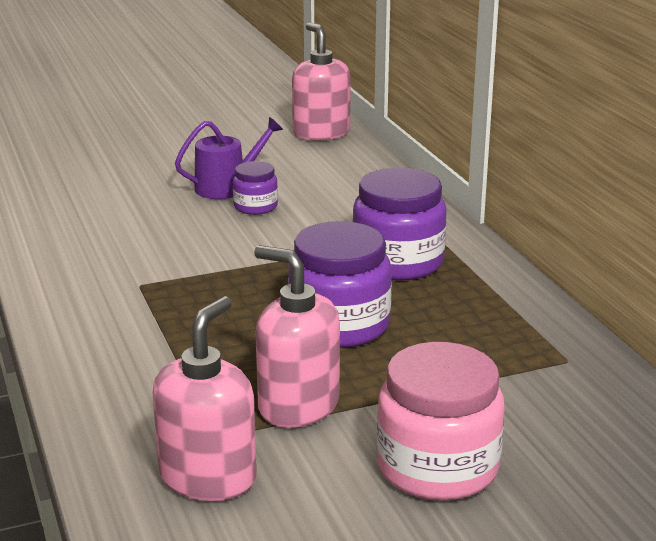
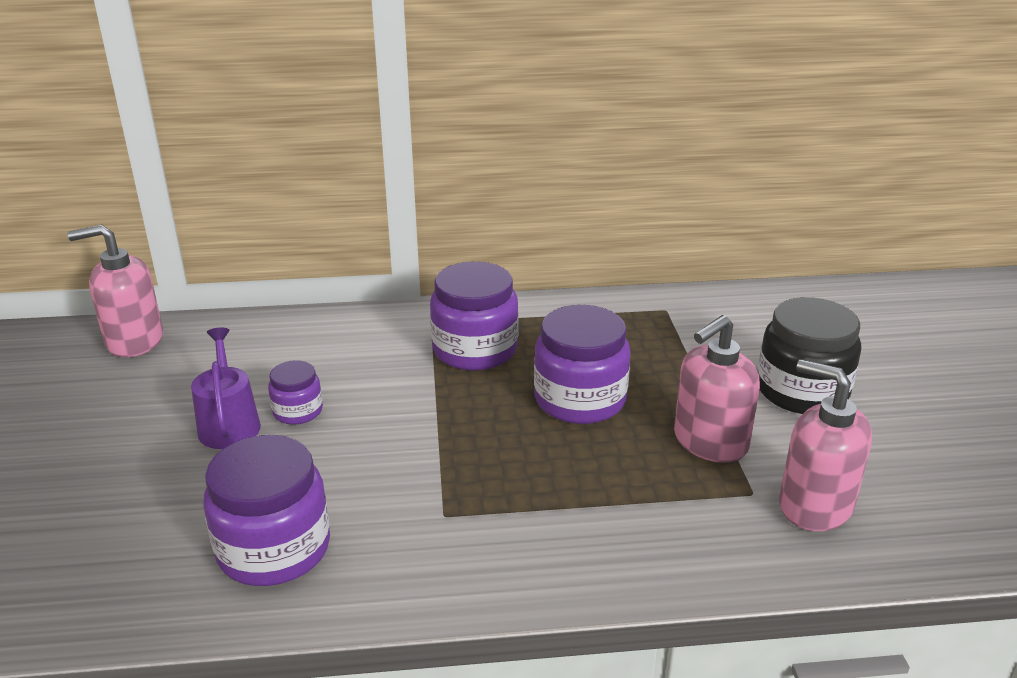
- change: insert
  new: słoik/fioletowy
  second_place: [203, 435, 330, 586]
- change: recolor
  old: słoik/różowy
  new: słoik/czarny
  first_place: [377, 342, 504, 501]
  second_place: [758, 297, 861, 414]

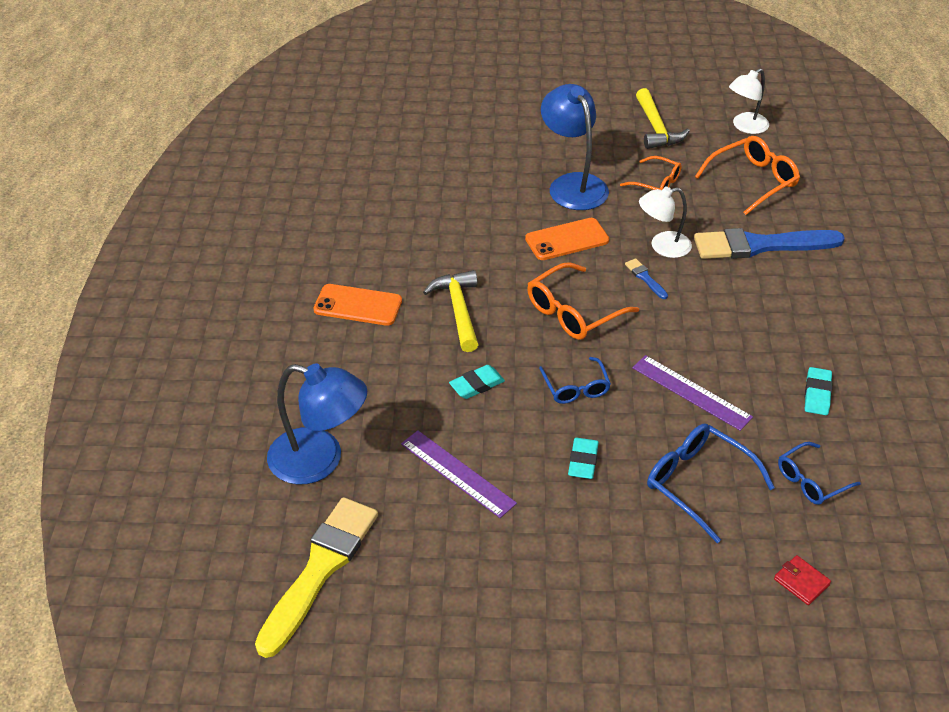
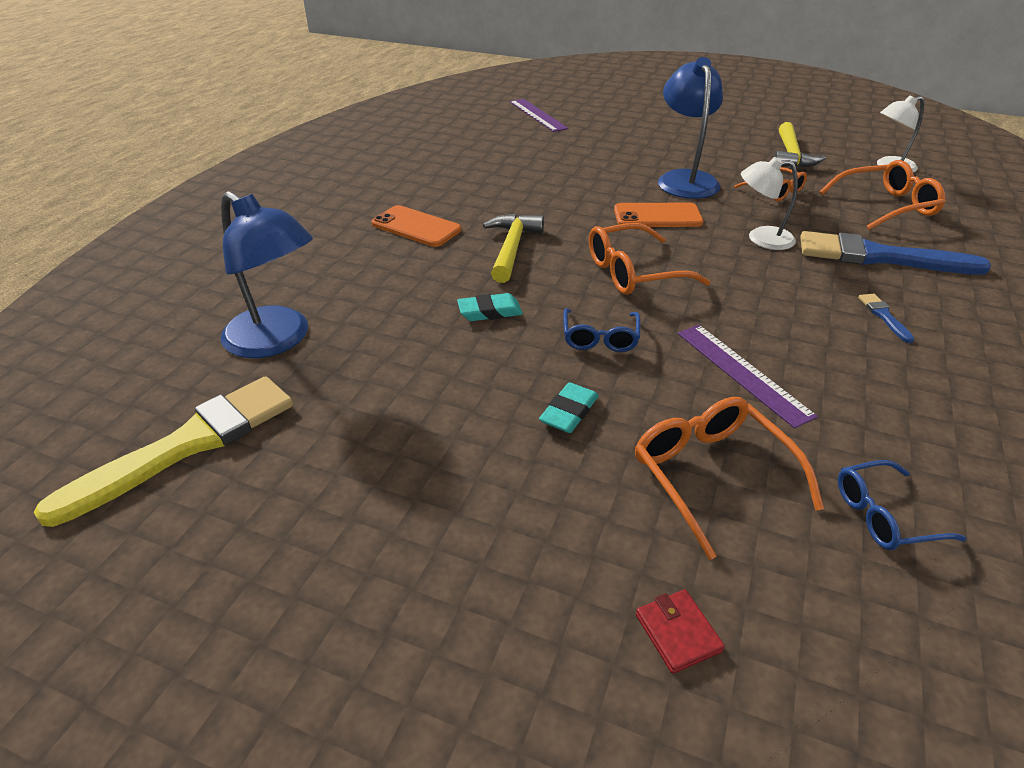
- change: delete
  old: gumka do mazania/turkusowy
  first_place: [805, 367, 832, 415]
- change: move
  old: linijka/fioletowy
  first_place: [401, 430, 517, 518]
  second_place: [510, 99, 569, 132]
- change: move
  old: pędzel/niebieski
  first_place: [625, 258, 668, 299]
  second_place: [858, 294, 915, 343]
- change: move
  old: portfel/czerwony
  first_place: [774, 555, 831, 605]
  second_place: [636, 590, 725, 674]
- change: recolor
  old: okulary/niebieski
  new: okulary/pomarańczowy
  first_place: [647, 424, 775, 543]
  second_place: [635, 397, 824, 560]

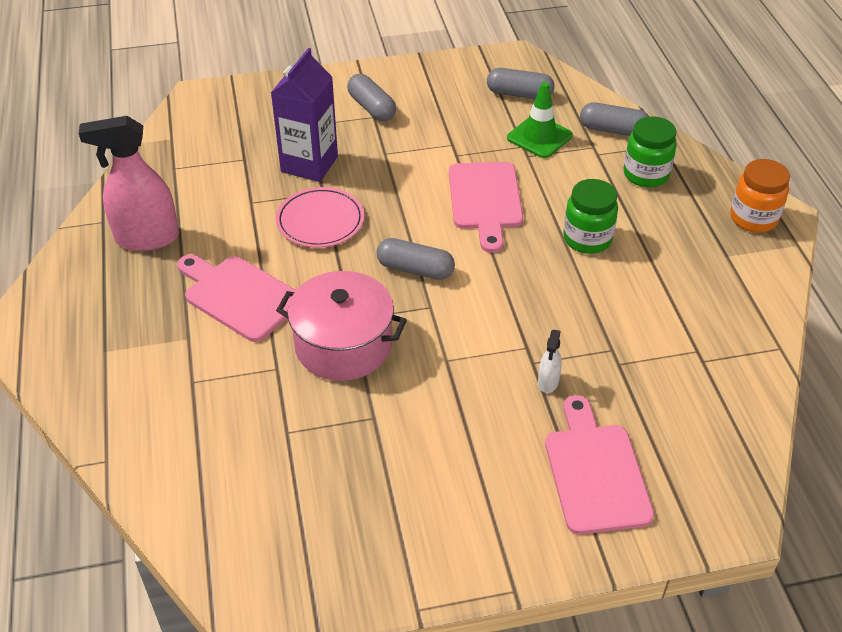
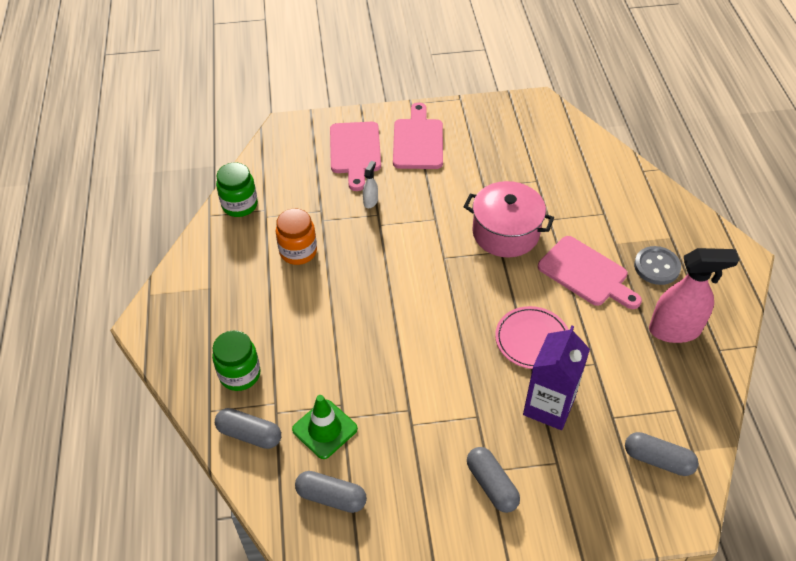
- change: insert
  new: guzik/szary
  second_place: [634, 246, 681, 285]
- change: move
  old: kapsułka/szary
  first_place: [376, 238, 455, 280]
  second_place: [625, 432, 699, 476]
- change: move
  old: deska do krojenia/różowy
  first_place: [449, 162, 523, 253]
  second_place: [393, 103, 443, 169]
- change: move
  old: słoik/zielony
  first_place: [563, 179, 618, 254]
  second_place: [216, 163, 258, 217]
- change: move
  old: słoik/pomarańczowy
  first_place: [730, 159, 790, 233]
  second_place: [276, 208, 317, 265]

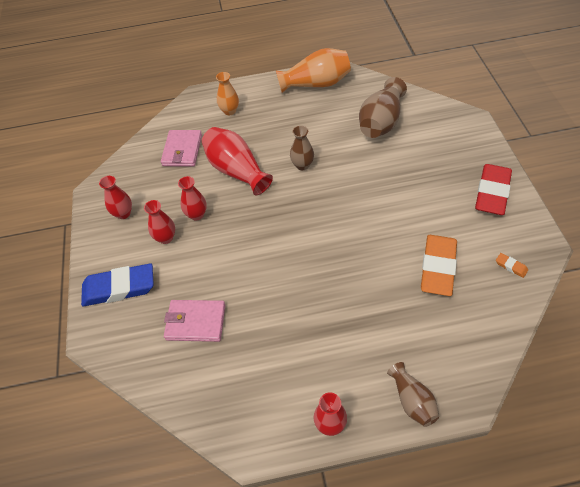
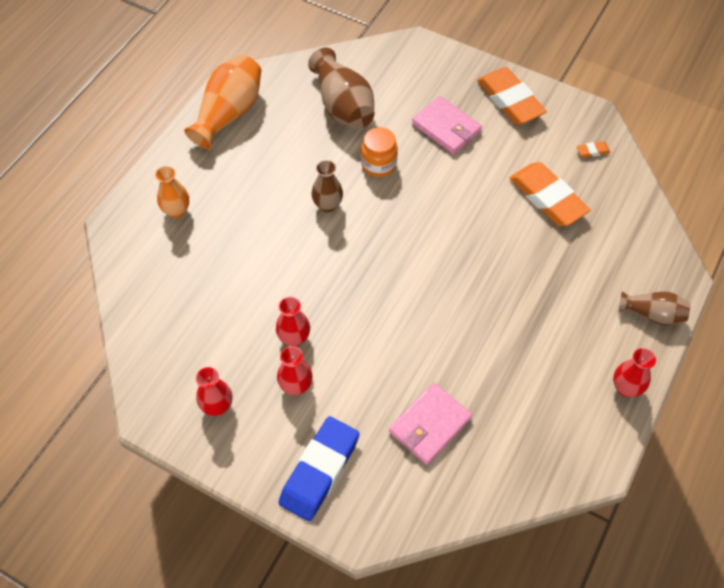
- change: delete
  old: wazon/czerwony
  first_place: [202, 127, 273, 195]
- change: insert
  new: słoik/pomarańczowy
  second_place: [361, 127, 398, 177]
- change: move
  old: portfel/różowy
  first_place: [161, 130, 202, 167]
  second_place: [412, 96, 482, 154]
- change: recolor
  old: gumka do mazania/czerwony
  new: gumka do mazania/pomarańczowy
  first_place: [475, 164, 512, 215]
  second_place: [477, 67, 547, 125]

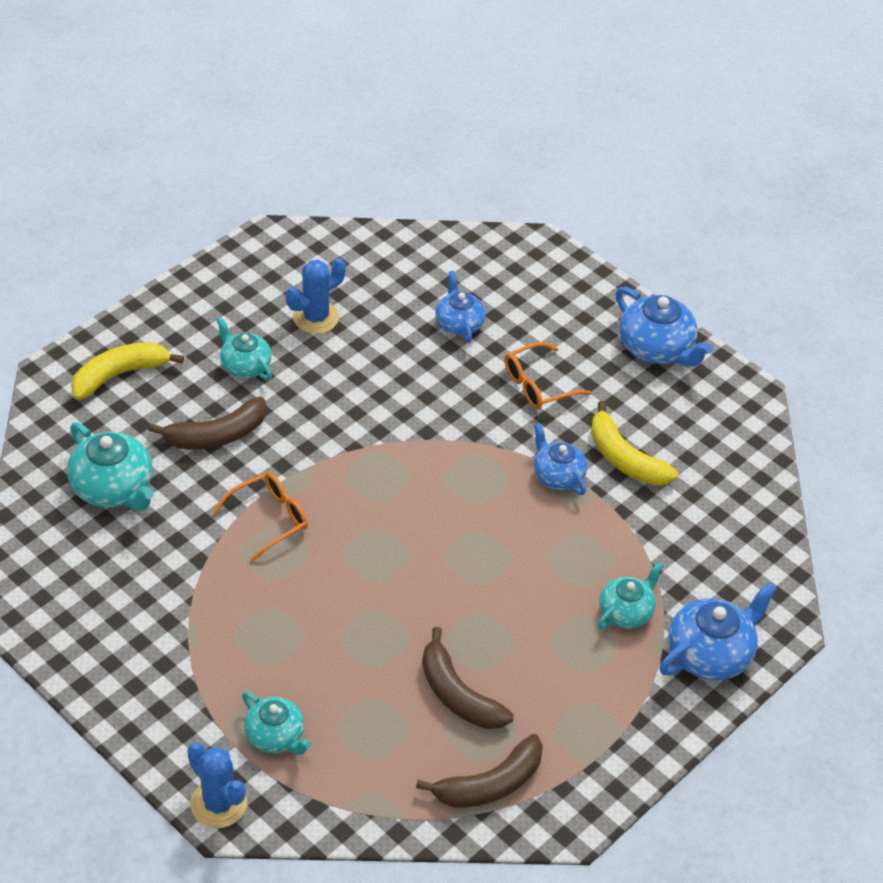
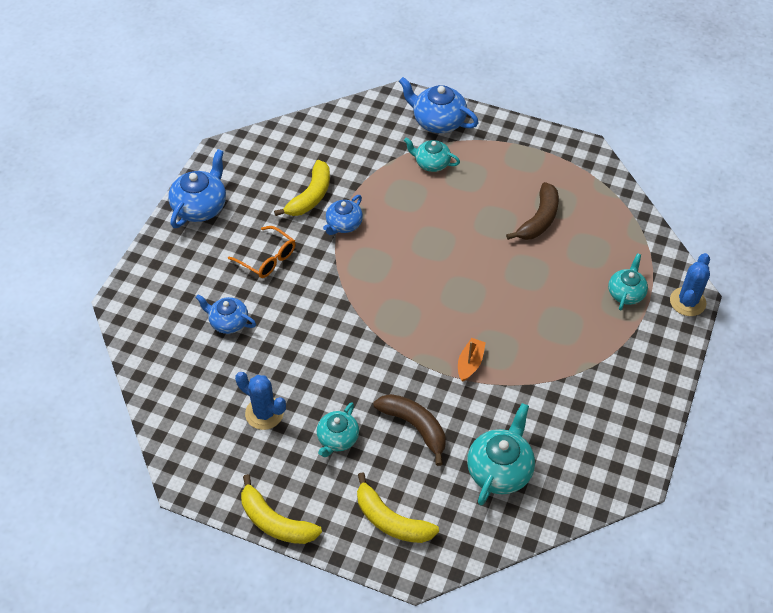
- change: delete
  old: banan/brązowy
  first_place: [416, 734, 543, 808]
- change: insert
  new: banan/żółty
  second_place: [241, 474, 322, 544]
- change: replace
  old: okulary/pomarańczowy
  new: łódka/pomarańczowy
  first_place: [212, 472, 308, 562]
  second_place: [458, 338, 486, 382]
- change: rotate
  old: imbryk/niebieski
  first_place: [435, 271, 486, 343]
  second_place: [196, 294, 256, 334]
  degrees: 60

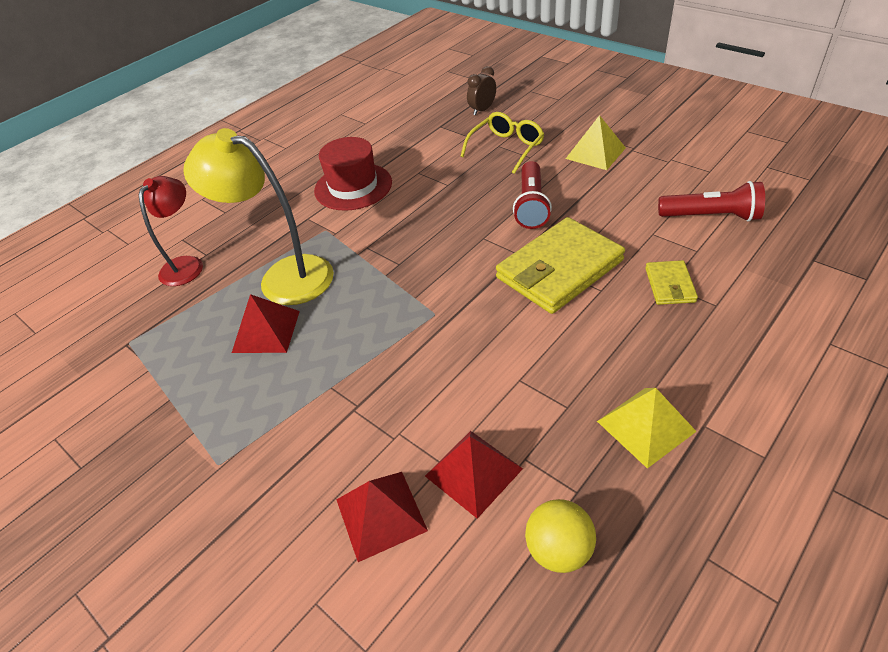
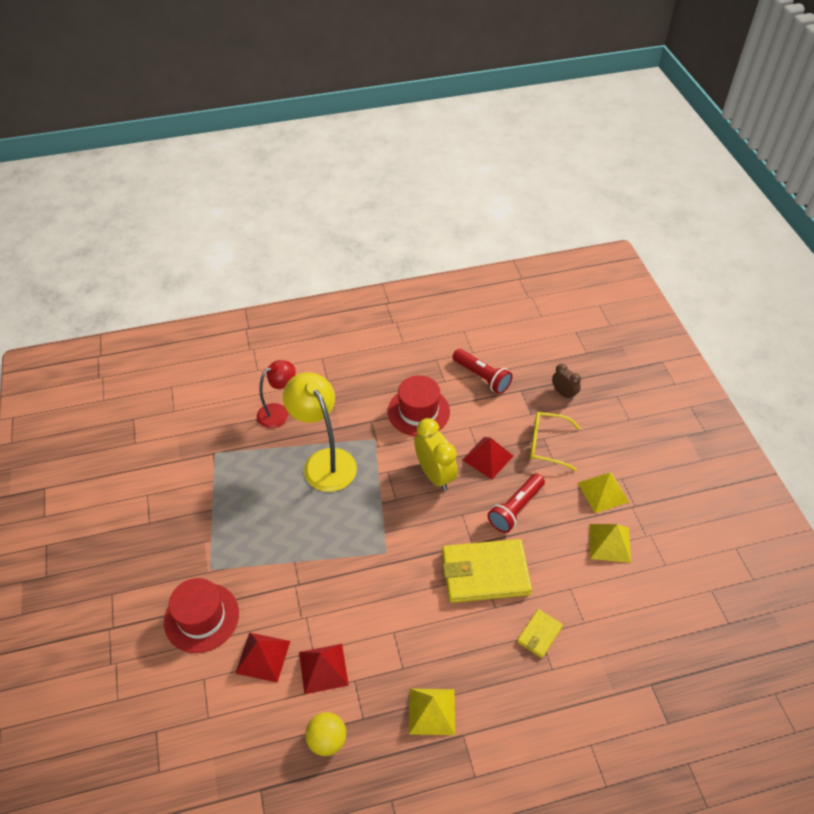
- change: insert
  new: kapelusz/czerwony
  second_place: [164, 578, 239, 653]
- change: insert
  new: budzik/żółty
  second_place: [414, 418, 458, 491]
- change: insert
  new: piramida/żółty
  second_place: [589, 524, 631, 563]
- change: move
  old: piramida/czerwony
  first_place: [232, 294, 300, 353]
  second_place: [462, 437, 513, 480]
- change: move
  old: latarka/czerwony
  first_place: [658, 181, 765, 222]
  second_place: [453, 349, 512, 394]
- change: rotate
  old: okulary/żółty
  first_place: [461, 112, 544, 174]
  second_place: [530, 412, 581, 471]
  degrees: -150
- change: rotate
  old: budzik/brązowy
  first_place: [467, 66, 496, 115]
  second_place: [552, 364, 581, 400]
  degrees: 60

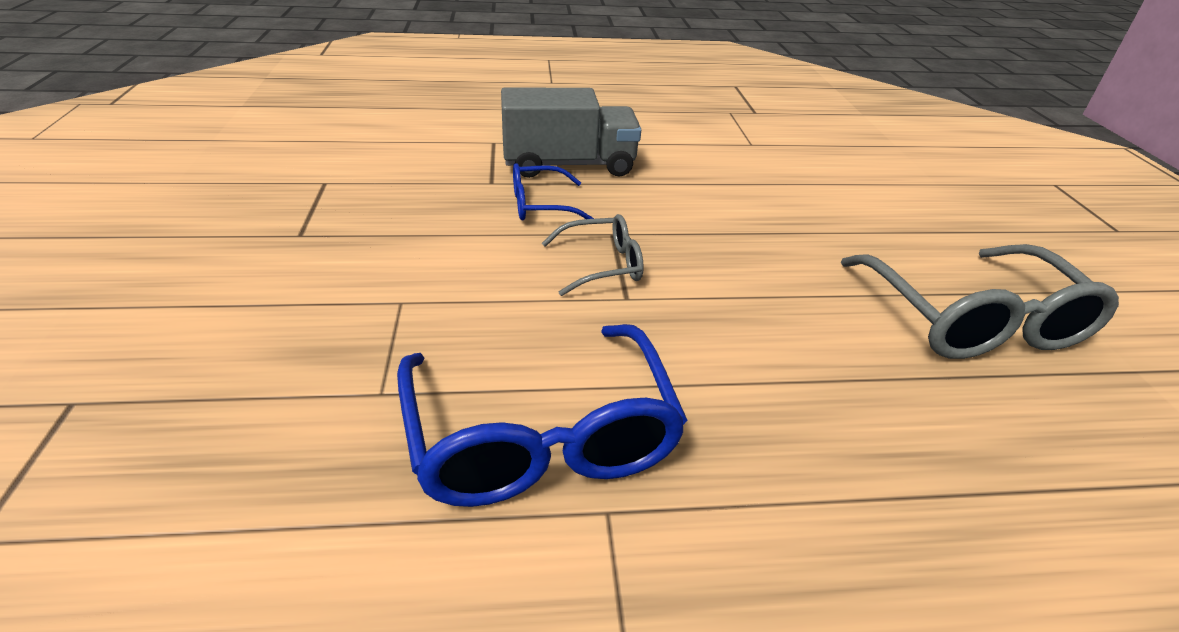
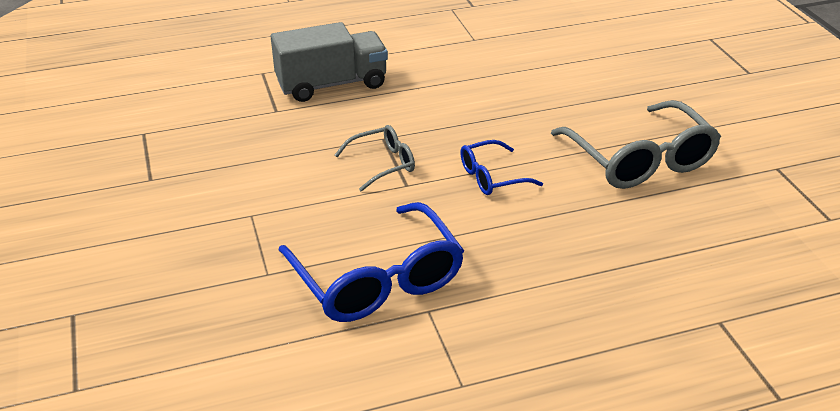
- change: move
  old: okulary/niebieski
  first_place: [513, 163, 594, 220]
  second_place: [460, 140, 543, 195]

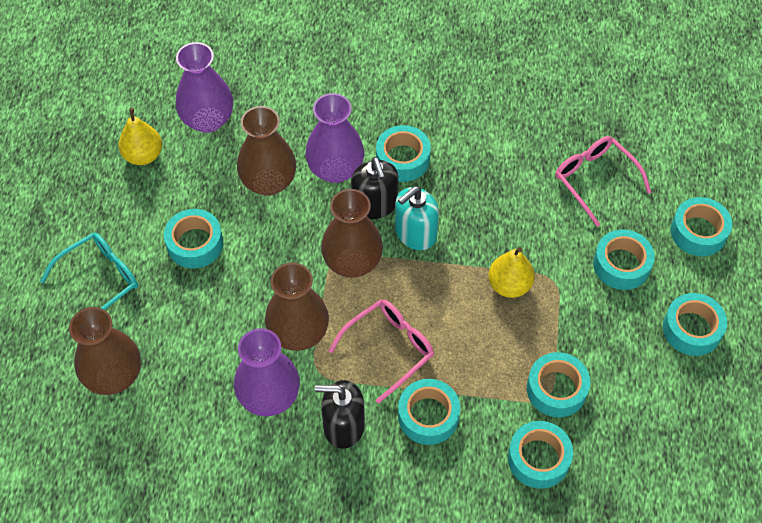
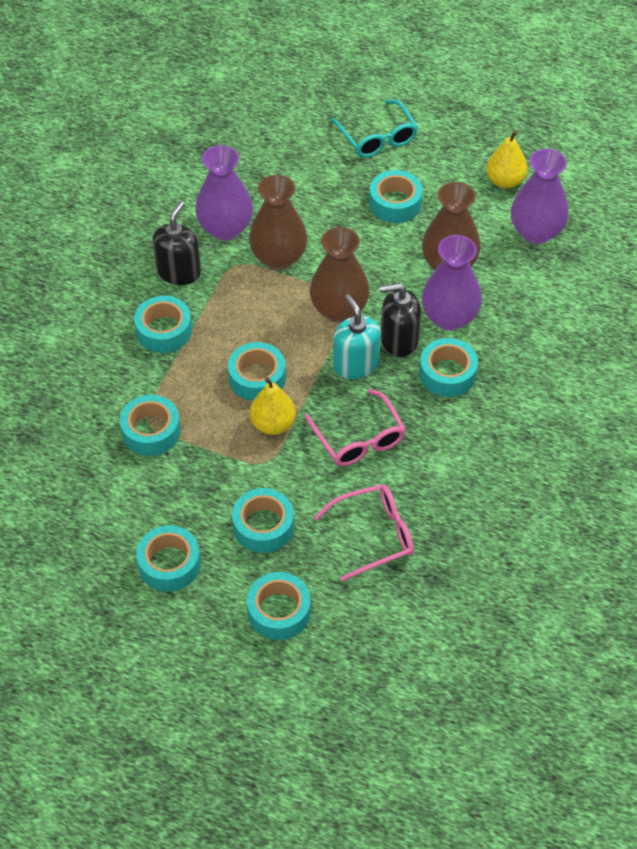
- change: delete
  old: wazon/brązowy
  first_place: [69, 307, 141, 395]
- change: move
  old: okulary/różowy
  first_place: [329, 299, 434, 404]
  second_place: [305, 389, 406, 466]
- change: move
  old: taśma klejąca/turkusowy
  first_place: [508, 421, 573, 489]
  second_place: [228, 342, 286, 401]

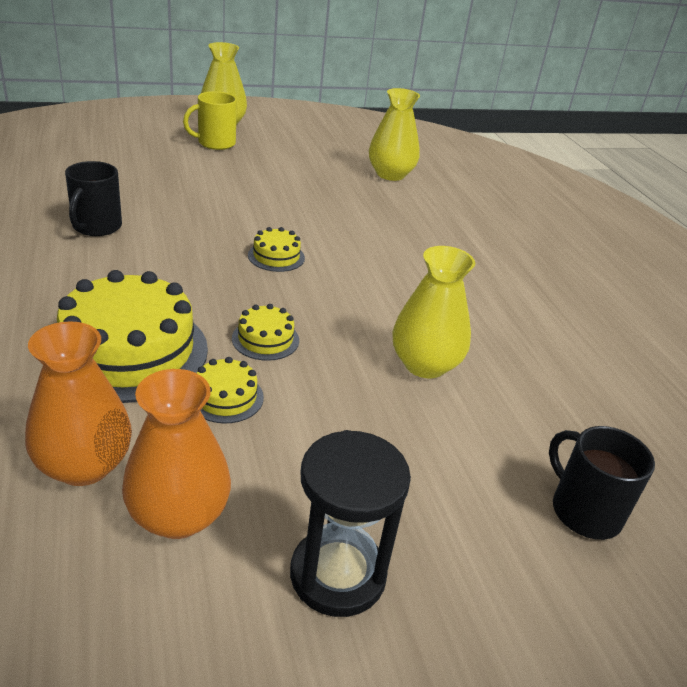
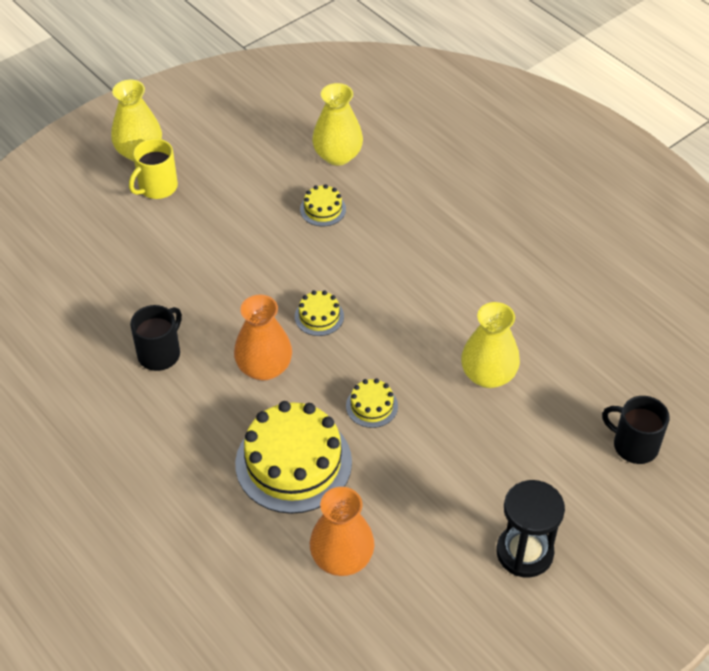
- change: move
  old: wazon/pomarańczowy
  first_place: [122, 369, 231, 539]
  second_place: [234, 294, 292, 381]
- change: move
  old: tort/żółty
  first_place: [197, 357, 264, 424]
  second_place: [300, 184, 346, 226]
- change: rotate
  old: kubek/czarny
  first_place: [65, 161, 122, 236]
  second_place: [130, 305, 182, 371]
  degrees: -135

